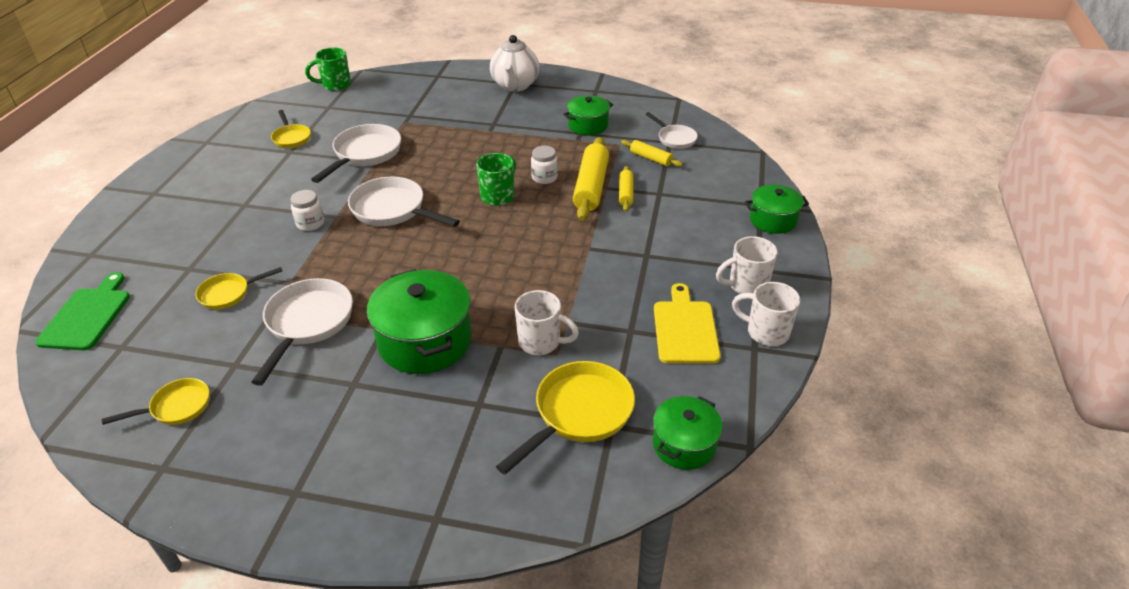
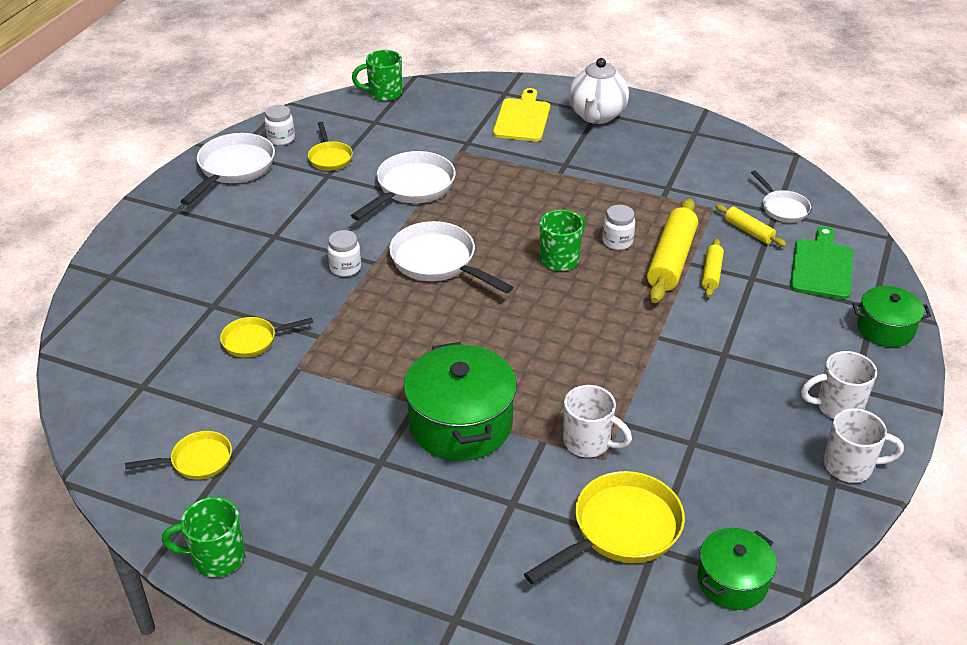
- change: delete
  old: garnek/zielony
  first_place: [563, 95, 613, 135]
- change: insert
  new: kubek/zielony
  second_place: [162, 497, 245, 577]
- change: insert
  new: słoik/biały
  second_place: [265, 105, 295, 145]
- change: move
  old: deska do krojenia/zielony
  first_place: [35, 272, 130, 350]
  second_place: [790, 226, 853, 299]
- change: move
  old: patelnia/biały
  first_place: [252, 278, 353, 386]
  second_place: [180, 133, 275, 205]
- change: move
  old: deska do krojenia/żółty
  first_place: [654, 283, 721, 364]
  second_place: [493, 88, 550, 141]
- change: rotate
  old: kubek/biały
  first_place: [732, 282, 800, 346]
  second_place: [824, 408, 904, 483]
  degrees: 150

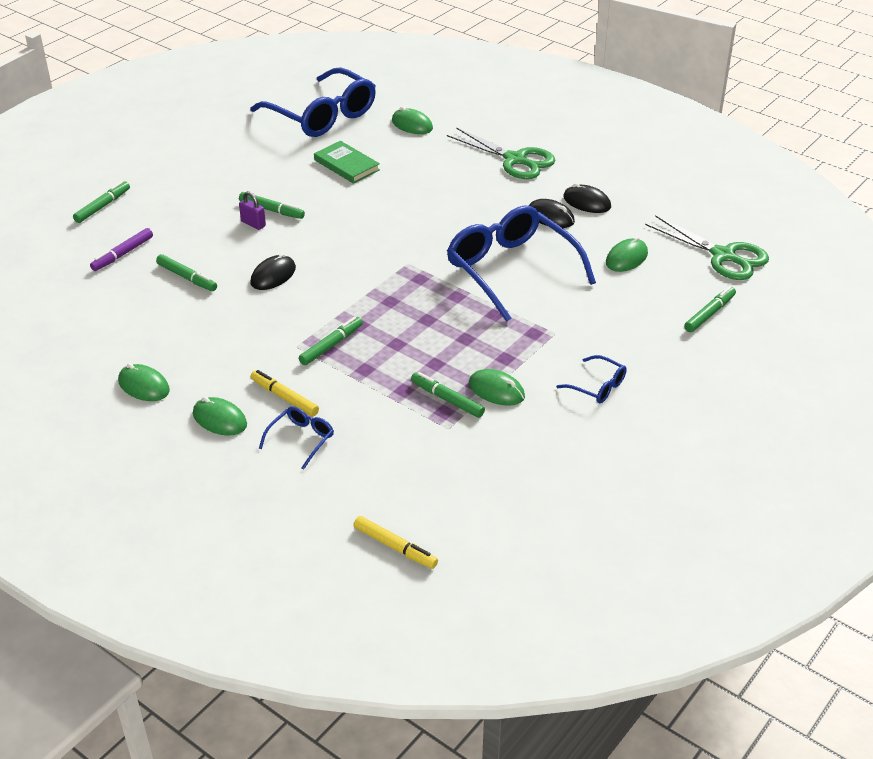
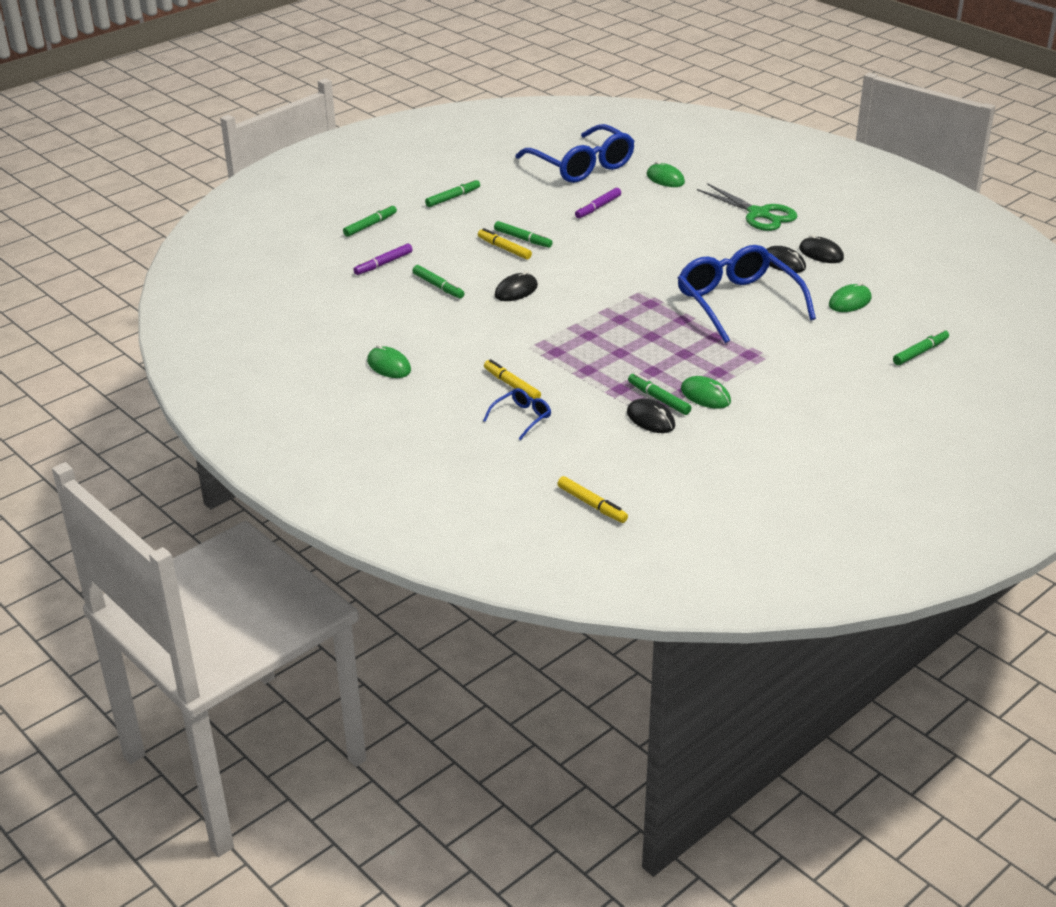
- change: delete
  old: myszka/zielony
  first_place: [193, 397, 247, 436]
- change: delete
  old: okulary/niebieski
  first_place: [556, 355, 627, 403]
- change: delete
  old: nożyczki/zielony
  first_place: [645, 215, 769, 280]
- change: insert
  new: myszka/czarny
  second_place: [627, 398, 675, 433]
- change: move
  old: flamaster/zielony
  first_place: [299, 316, 363, 365]
  second_place: [425, 179, 480, 207]
- change: replace
  old: kłódka/fioletowy
  new: flamaster/żółty
  first_place: [239, 191, 266, 230]
  second_place: [478, 228, 532, 259]
- change: replace
  old: książka/zielony
  new: flamaster/fioletowy
  first_place: [314, 141, 380, 184]
  second_place: [575, 188, 621, 218]

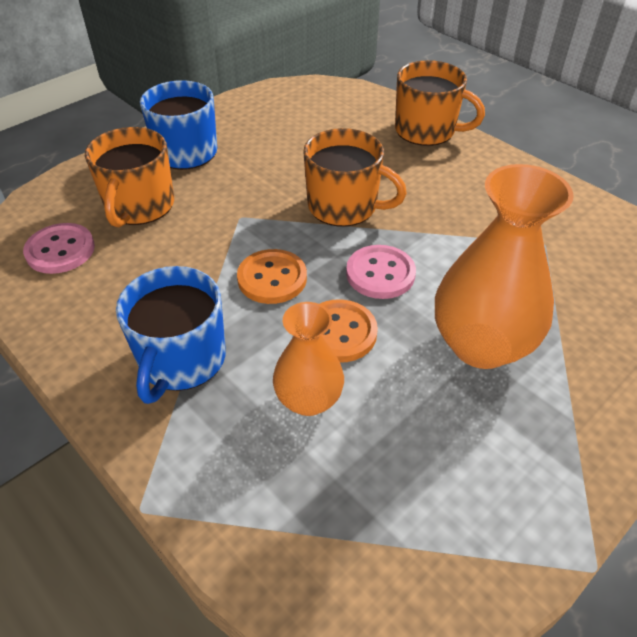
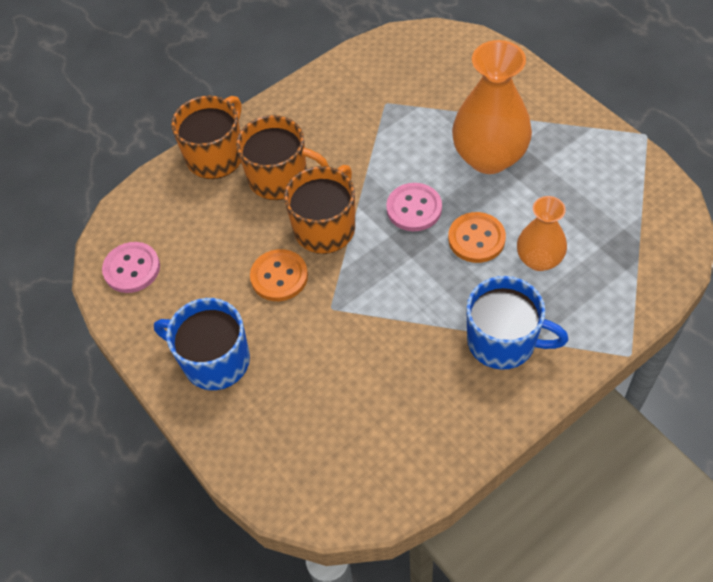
- change: move
  old: guzik/różowy
  first_place: [23, 223, 95, 274]
  second_place: [102, 242, 160, 293]
- change: move
  old: kubek/pomarańczowy
  first_place: [85, 127, 174, 227]
  second_place: [236, 115, 329, 200]
- change: move
  old: guzik/pomarańczowy
  first_place: [237, 249, 307, 304]
  second_place: [250, 249, 308, 301]

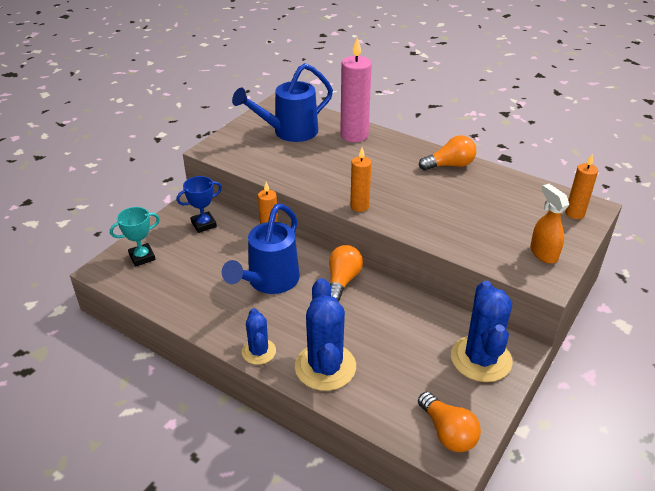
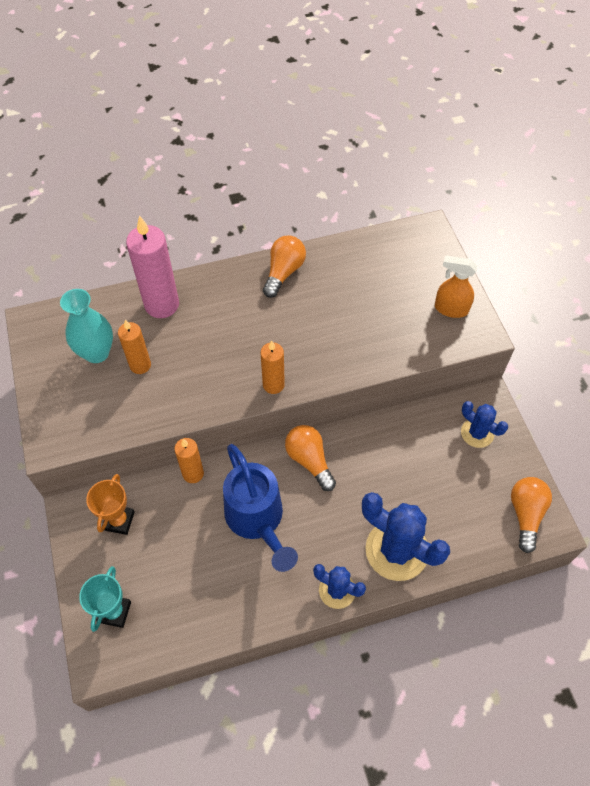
- change: move
  old: świeca/pomarańczowy
  first_place: [565, 154, 598, 219]
  second_place: [118, 320, 151, 374]
- change: replace
  old: konewka/niebieski
  new: wazon/turkusowy
  first_place: [232, 63, 333, 142]
  second_place: [60, 289, 113, 363]
- change: recolor
  old: puchar/niebieski
  new: puchar/pomarańczowy
  first_place: [176, 176, 222, 233]
  second_place: [86, 474, 135, 535]
- change: rotate
  old: żarówka/pomarańczowy
  first_place: [418, 392, 481, 452]
  second_place: [511, 477, 552, 553]
  degrees: -90
- change: resize
  old: kaktus/niebieski
  first_place: [451, 281, 513, 382]
  second_place: [461, 401, 508, 448]
  factor: 0.57

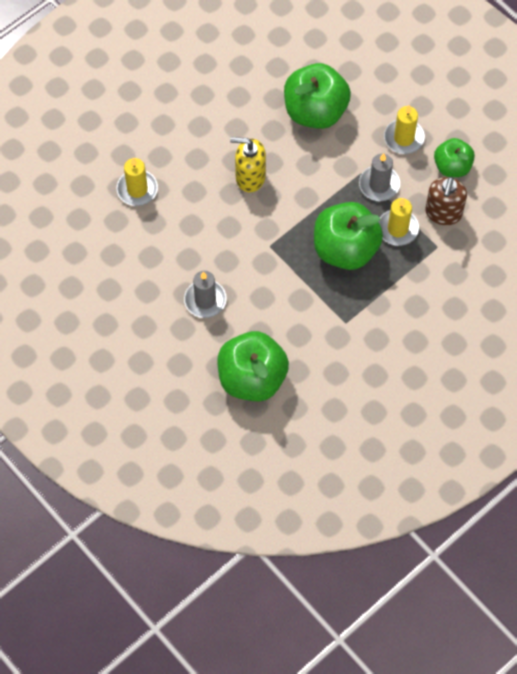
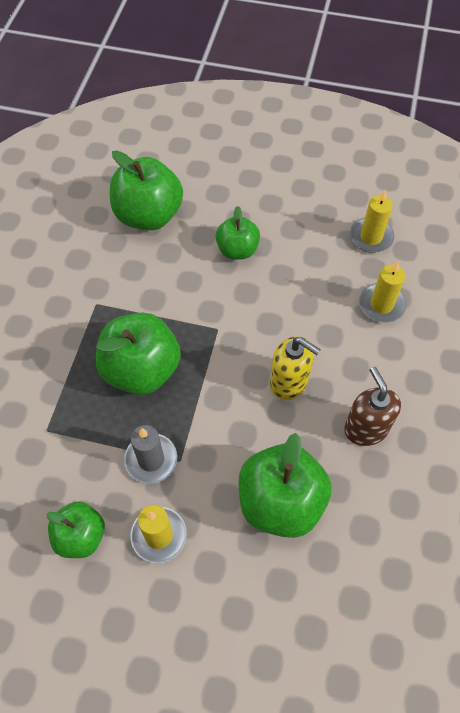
- change: move
  old: świeca/żółty
  first_place: [379, 198, 419, 246]
  second_place: [350, 190, 394, 253]
- change: move
  old: dozownik mydła/brązowy
  first_place: [425, 177, 467, 225]
  second_place: [344, 367, 401, 446]
- change: replace
  old: świeca/szary
  new: jabłko/zielony
  first_place: [184, 271, 227, 318]
  second_place: [216, 206, 260, 259]
- change: rotate
  old: dozownik mydła/żółty
  first_place: [230, 137, 266, 192]
  second_place: [270, 337, 321, 400]
  degrees: 60

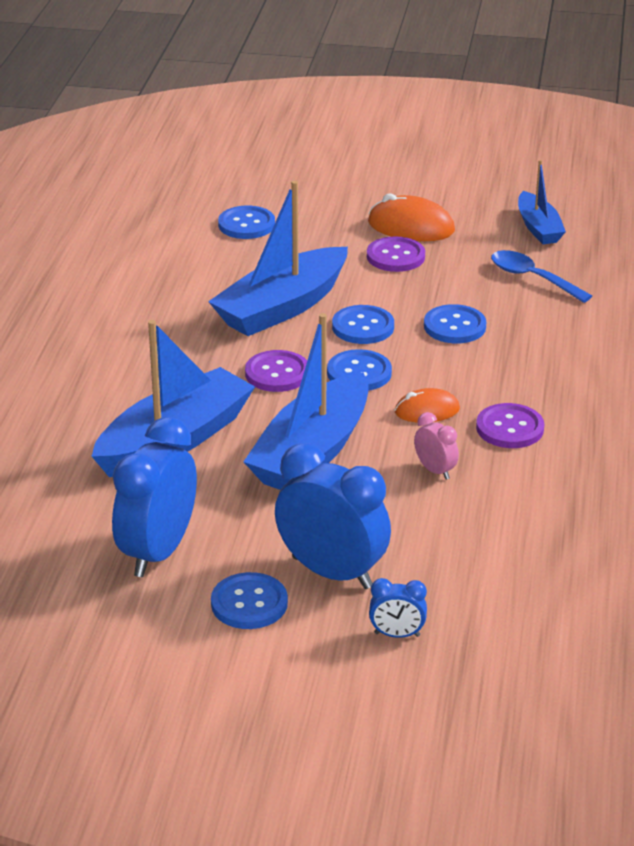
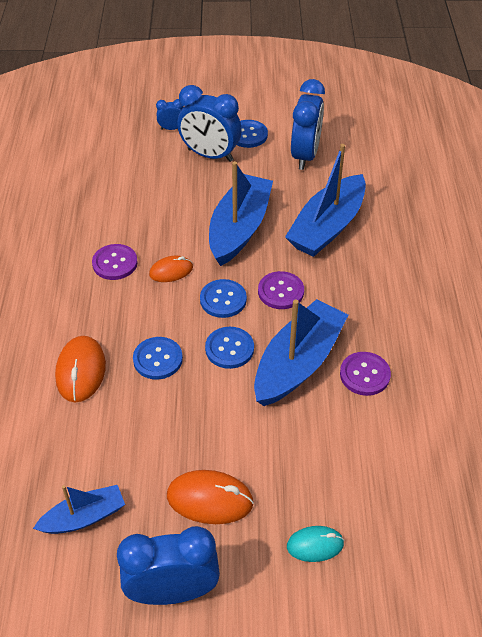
- change: delete
  old: guzik/niebieski
  first_place: [218, 206, 275, 239]
- change: delete
  old: budzik/różowy
  first_place: [414, 412, 459, 480]
- change: delete
  old: łyżka/niebieski
  first_place: [491, 250, 592, 303]
- change: insert
  new: myszka/pomarańczowy
  second_place: [55, 336, 106, 403]
- change: insert
  new: budzik/niebieski
  second_place: [117, 526, 220, 605]
- change: insert
  new: myszka/turkusowy
  second_place: [287, 526, 344, 562]
- change: move
  old: guzik/fioletowy
  first_place: [367, 237, 425, 272]
  second_place: [340, 352, 391, 396]
- change: rotate
  old: łódka/niebieski
  first_place: [518, 160, 566, 244]
  second_place: [33, 485, 125, 534]
  degrees: 90

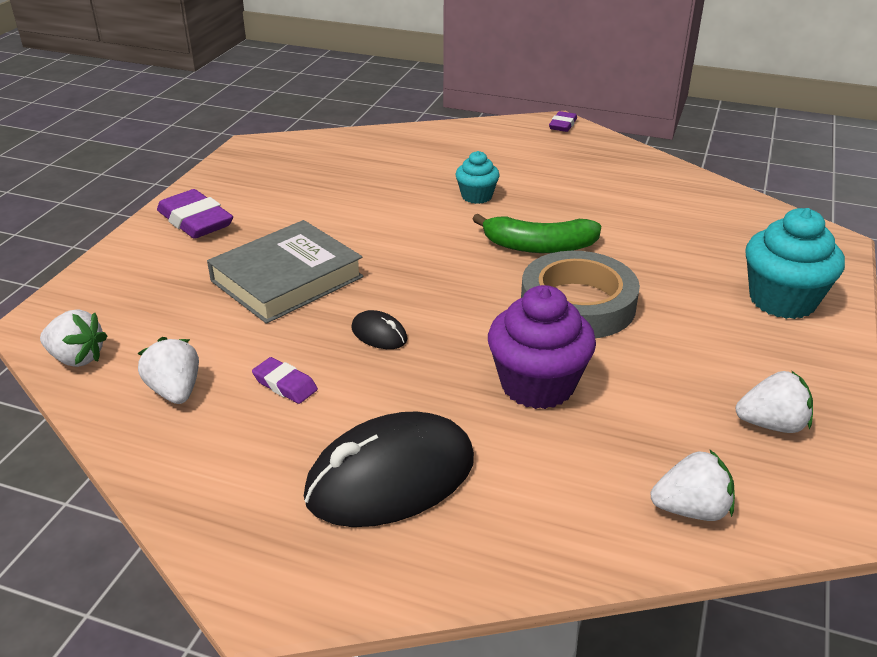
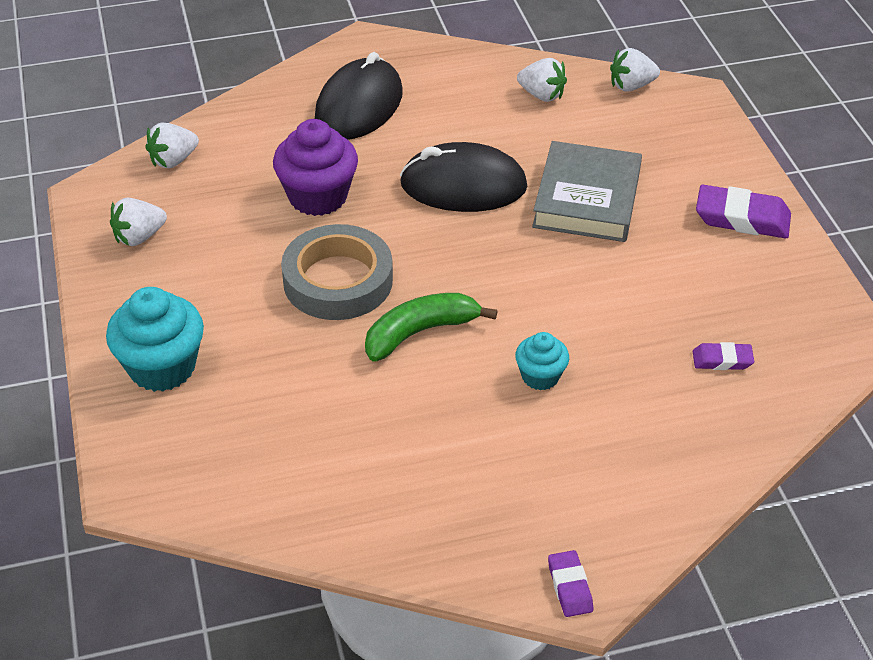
- change: move
  old: gumka do mazania/fioletowy
  first_place: [252, 357, 318, 404]
  second_place: [693, 342, 754, 370]
- change: resize
  old: myszka/czarny
  first_place: [351, 310, 407, 349]
  second_place: [400, 142, 527, 212]
  factor: 2.3

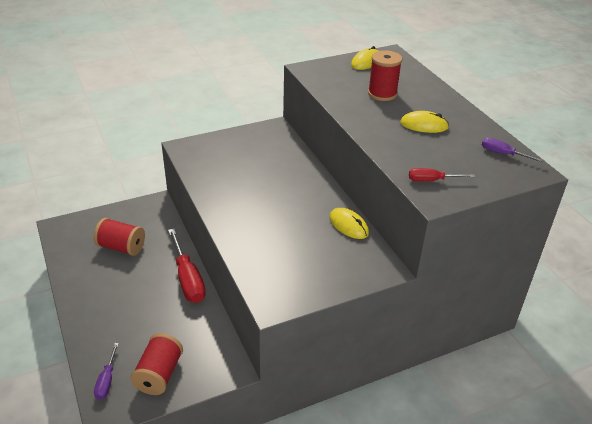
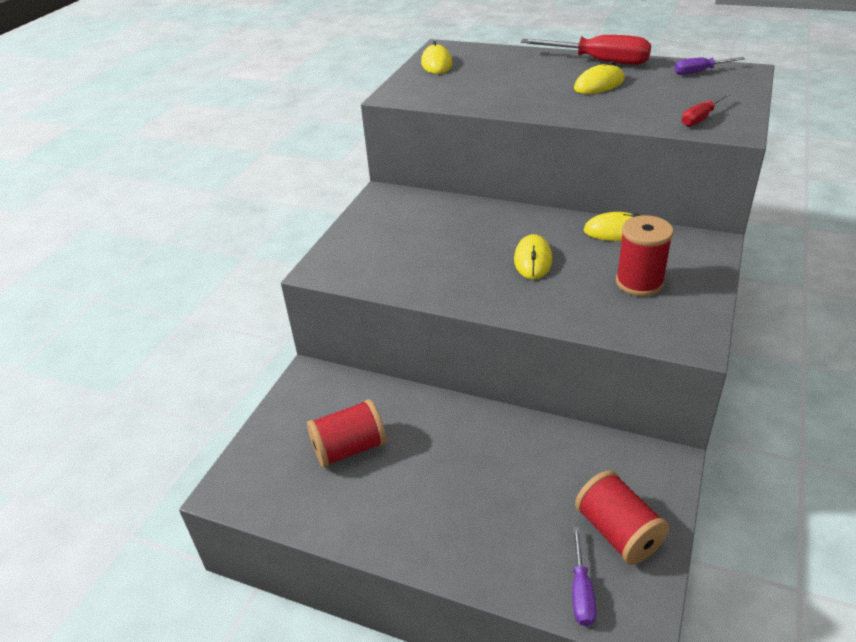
- change: insert
  new: myszka/żółty
  second_place: [514, 234, 552, 279]
- change: move
  old: śrubokręt/czerwony
  first_place: [168, 229, 206, 303]
  second_place: [521, 35, 651, 65]
- change: move
  old: szpulka/czerwony
  first_place: [368, 50, 402, 101]
  second_place: [616, 215, 673, 296]
- change: rotate
  old: śrubokręt/fioletowy
  first_place: [94, 343, 119, 400]
  second_place: [572, 527, 596, 626]
  degrees: 45

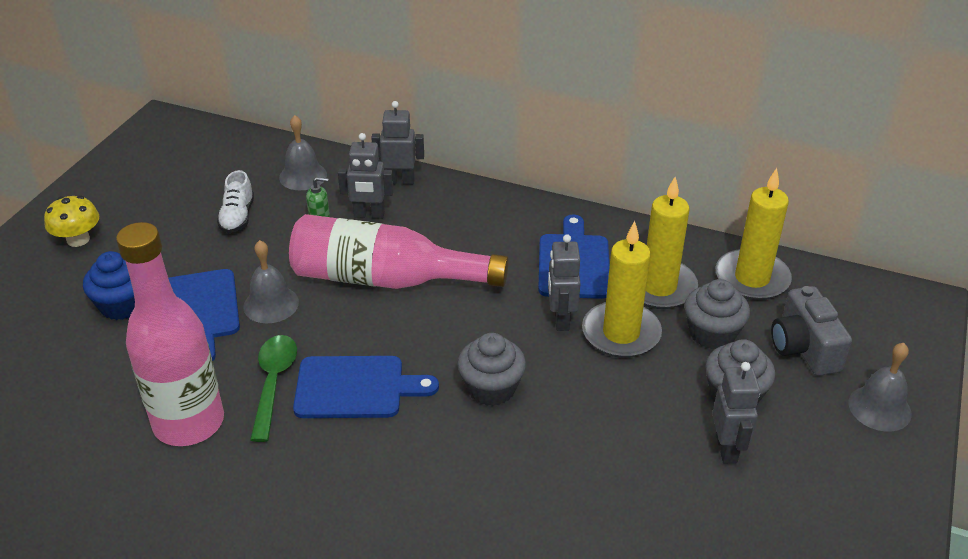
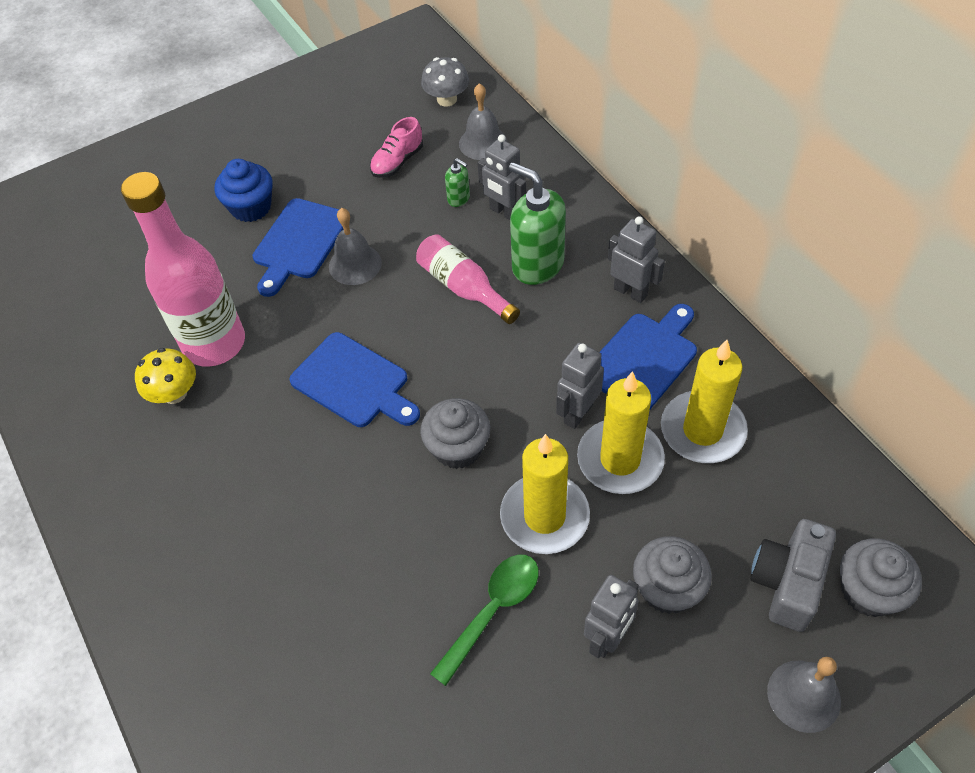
- change: insert
  new: grzyb/szary
  second_place: [421, 57, 469, 107]
- change: insert
  new: dozownik mydła/zielony
  second_place: [509, 162, 566, 285]
- change: move
  old: grzyb/żółty
  first_place: [44, 195, 99, 247]
  second_place: [135, 348, 196, 404]
- change: move
  old: łyżka/zielony
  first_place: [250, 335, 297, 442]
  second_place: [430, 555, 539, 686]
- change: move
  old: robot/szary
  first_place: [371, 101, 424, 185]
  second_place: [608, 216, 665, 303]
- change: move
  old: muffinka/szary
  first_place: [684, 279, 750, 349]
  second_place: [840, 538, 922, 617]
- change: move
  old: świeca/żółty
  first_place: [716, 168, 792, 300]
  second_place: [500, 434, 590, 554]
- change: recolor
  old: but/biały
  new: but/różowy
  first_place: [217, 170, 254, 233]
  second_place: [370, 117, 423, 178]
- change: resize
  old: butelka/różowy
  first_place: [289, 214, 509, 289]
  second_place: [416, 234, 520, 324]
  factor: 0.58

